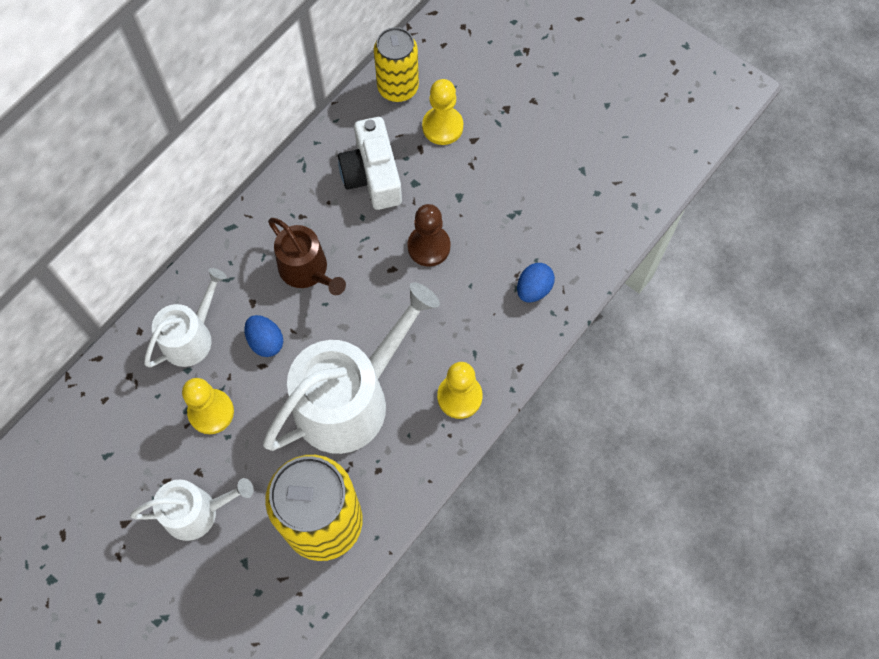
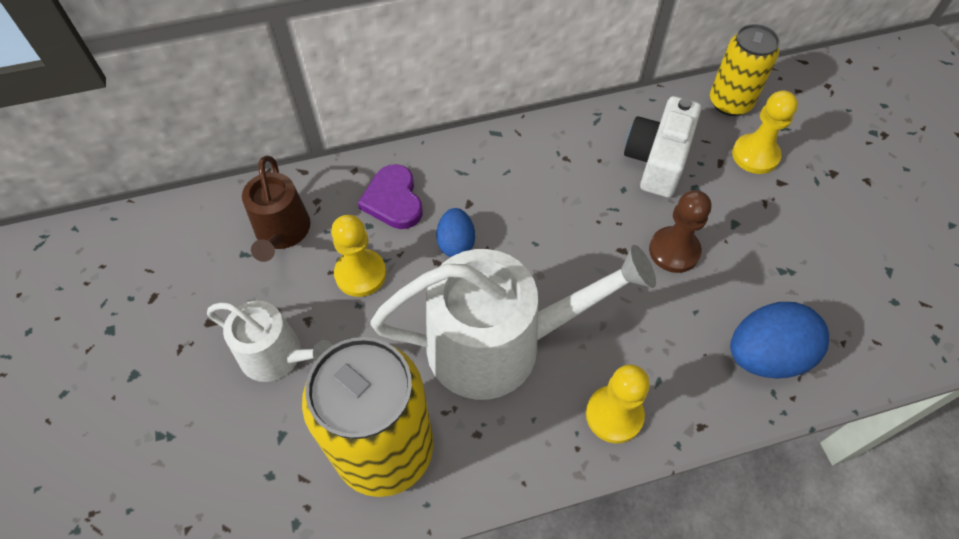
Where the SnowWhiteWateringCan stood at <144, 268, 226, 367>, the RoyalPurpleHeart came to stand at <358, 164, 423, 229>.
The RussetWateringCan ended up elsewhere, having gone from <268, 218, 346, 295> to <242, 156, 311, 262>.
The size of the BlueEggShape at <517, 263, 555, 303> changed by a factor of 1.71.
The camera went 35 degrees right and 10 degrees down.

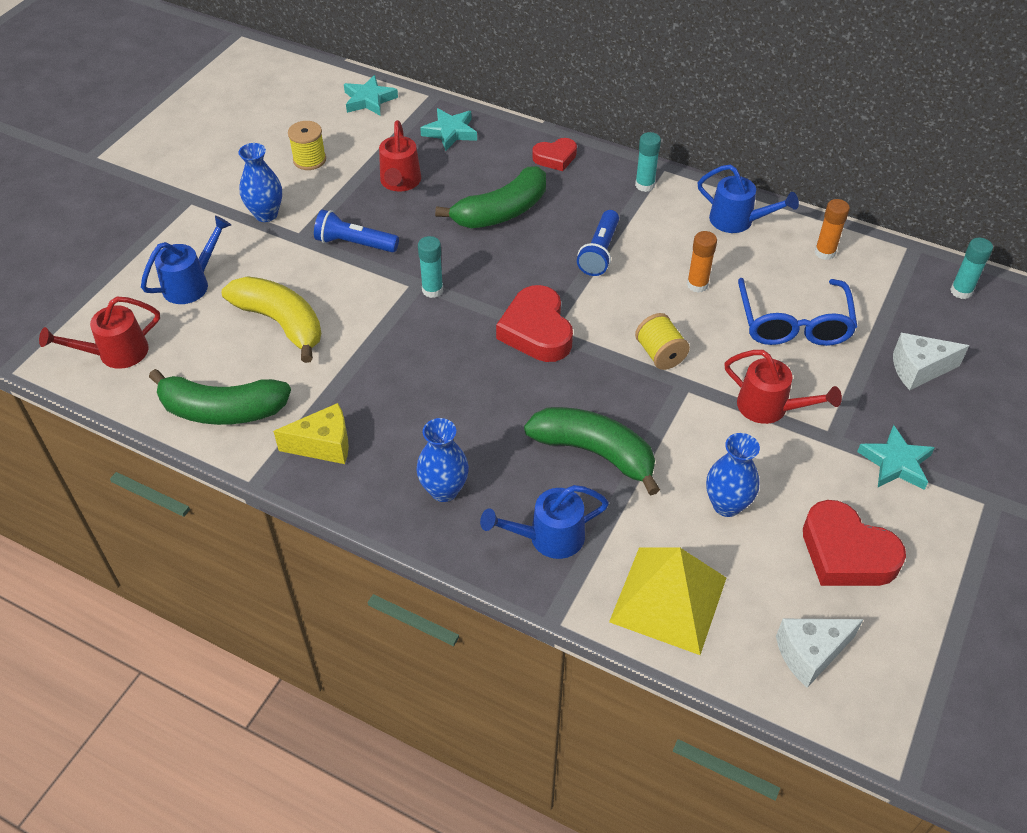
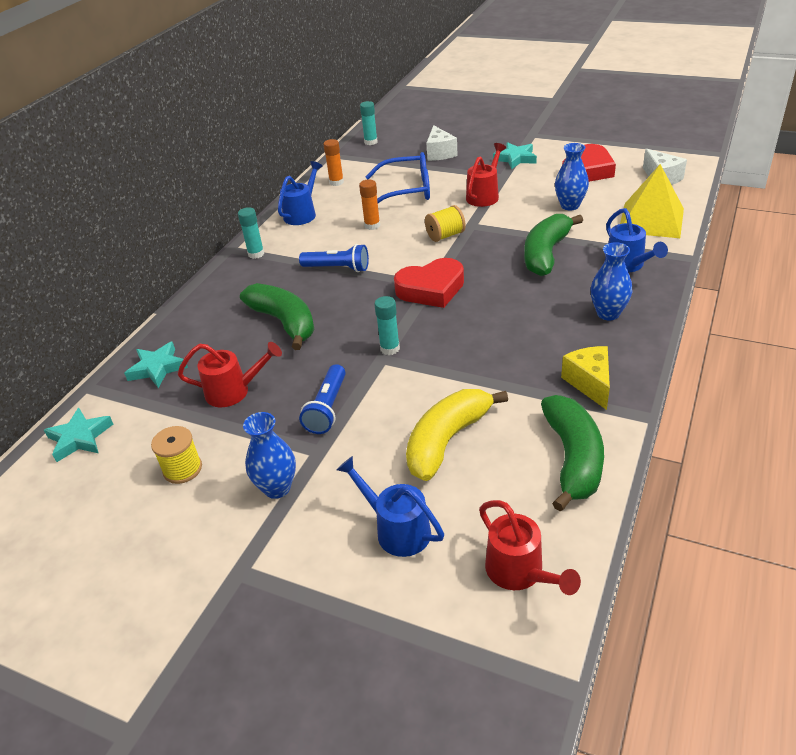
The second view lost the ScarletHeart at <532, 138, 577, 171>.
The camera went 90 degrees left and 10 degrees down.

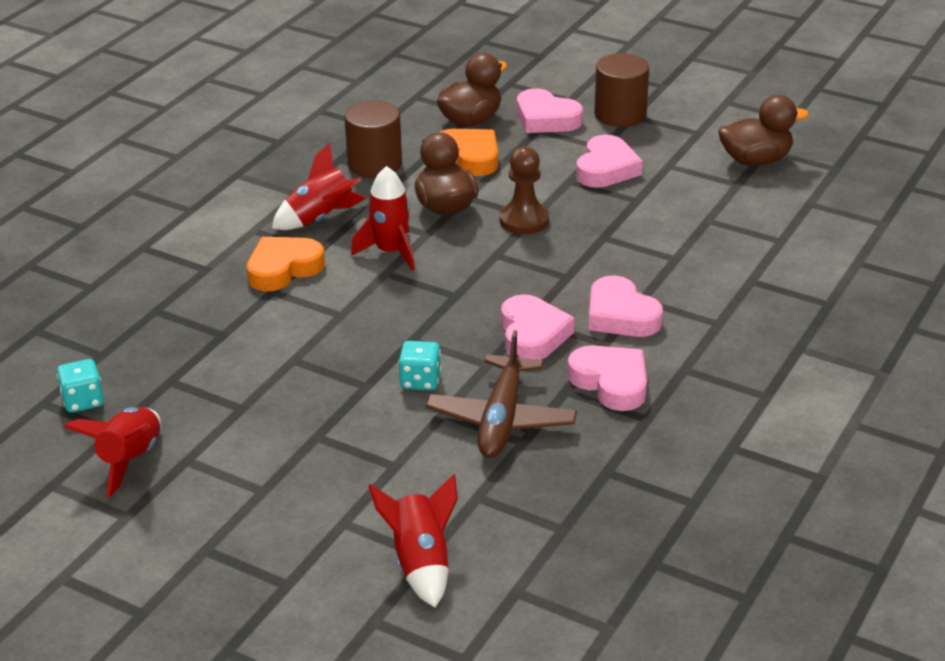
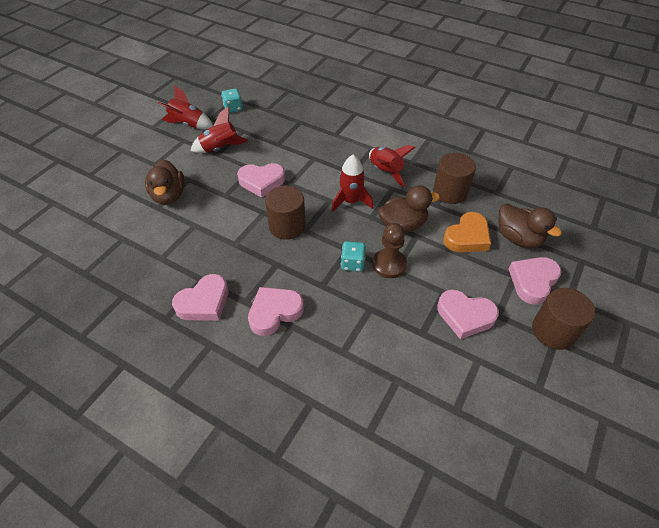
The second view lost the BrightOrangeHeart at <247, 237, 325, 291>.
The ScarletSpaceship ended up elsewhere, having gone from <368, 474, 458, 607> to <190, 106, 248, 153>.
The TealDie ended up elsewhere, having gone from <398, 341, 441, 390> to <341, 241, 366, 272>.
The second view lost the RussetPlane at <426, 330, 577, 458>.
The RosyHeart ended up elsewhere, having gone from <501, 294, 575, 360> to <237, 163, 285, 198>.
The RussetToyDuck ended up elsewhere, having gone from <718, 95, 809, 166> to <145, 159, 185, 205>.
The second view gained the RussetCylinderShape at <265, 186, 306, 240>.
The camera went 90 degrees right and 15 degrees up.

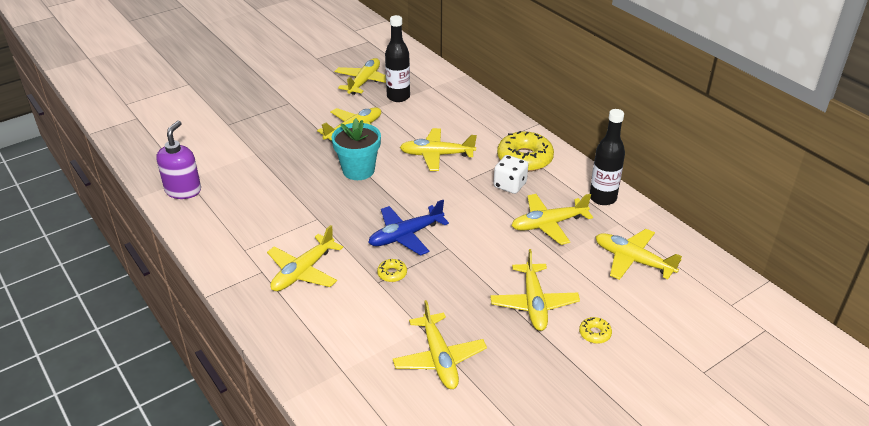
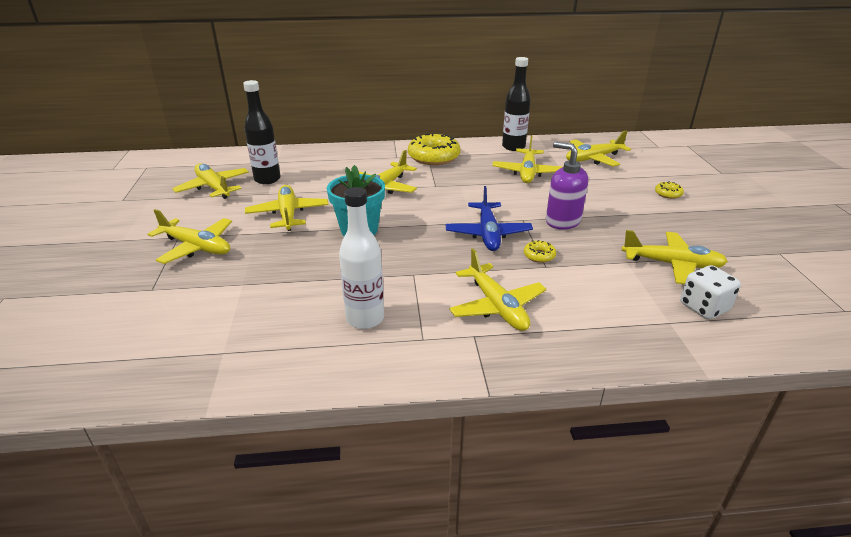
The RoyalPurpleSoapDispenser ended up elsewhere, having gone from <156, 121, 201, 199> to <546, 142, 588, 230>.
The BrightYellowPlane ended up elsewhere, having gone from <490, 249, 580, 331> to <148, 209, 232, 264>.
The SnowWhiteDie ended up elsewhere, having gone from <494, 155, 528, 194> to <680, 265, 741, 319>.
The second view gained the SnowWhiteFlask at <339, 187, 384, 329>.
The camera went 60 degrees left and 5 degrees down.

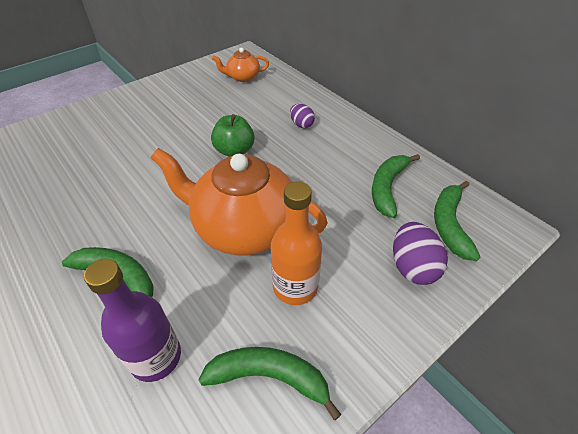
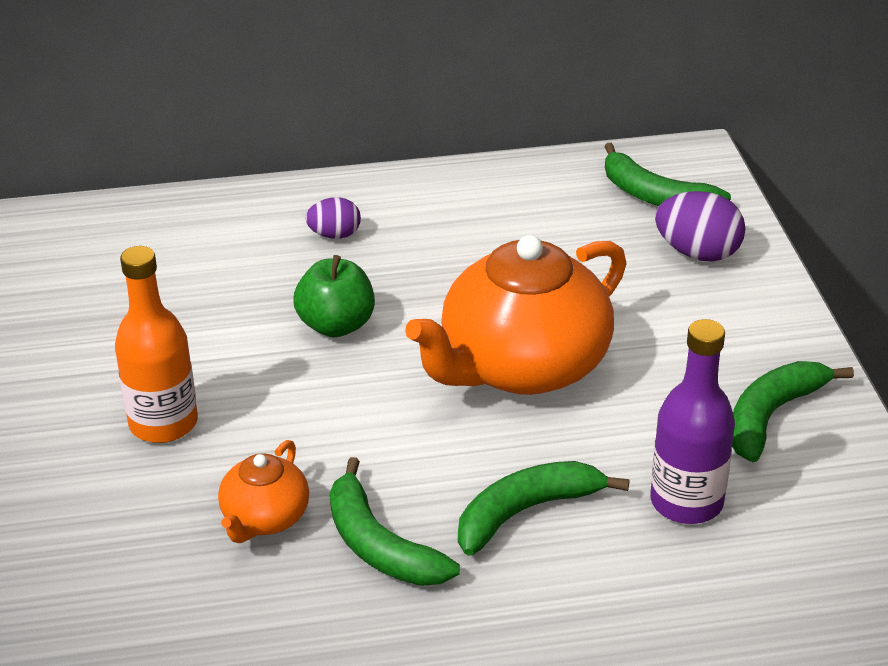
The BrightOrangeChinaTeapot ended up elsewhere, having gone from <212, 48, 269, 82> to <218, 440, 309, 543>.
The BrightOrangeFlask ended up elsewhere, having gone from <271, 181, 322, 305> to <115, 246, 198, 443>.
The GreenBanana ended up elsewhere, having gone from <372, 154, 420, 218> to <330, 457, 460, 586>.
The camera went 60 degrees left and 10 degrees down.

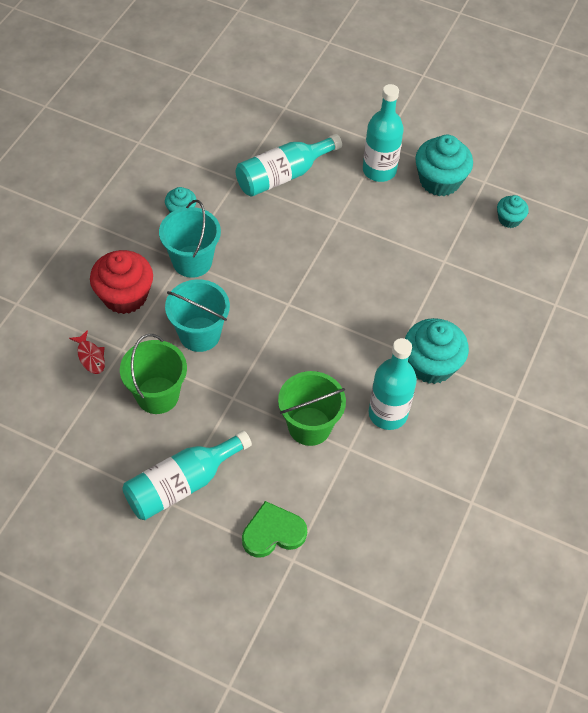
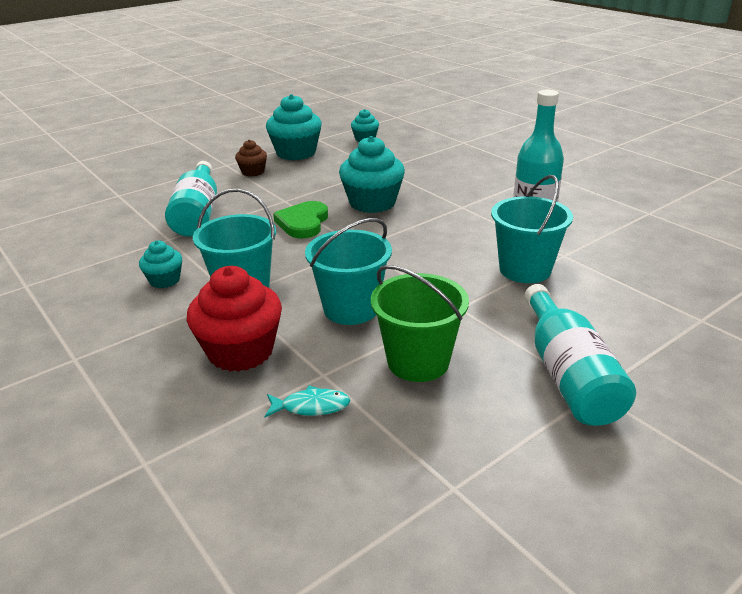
What was the ScarletFishFigure at <69, 330, 105, 374> turned into the TealFishFigure at <265, 386, 350, 417>.
The GreenHeart ended up elsewhere, having gone from <242, 501, 307, 558> to <273, 201, 328, 238>.
What was the GreenPail at <278, 371, 346, 446> turned into the TealPail at <491, 175, 573, 283>.
Where the TealFlask stood at <363, 84, 404, 182>, the RussetMuffin came to stand at <235, 140, 267, 177>.
The TealMuffin ended up elsewhere, having gone from <405, 318, 469, 384> to <339, 136, 405, 213>.
The camera went 60 degrees left and 25 degrees down.

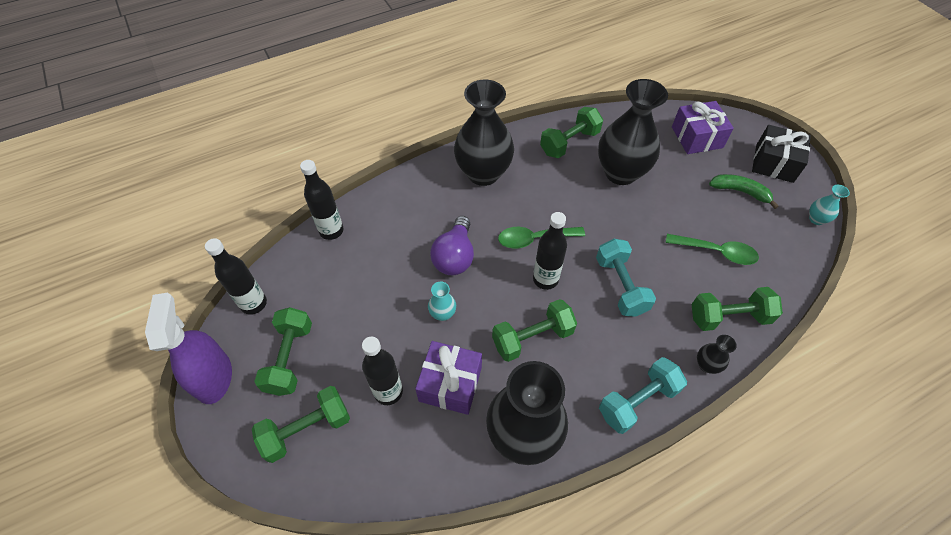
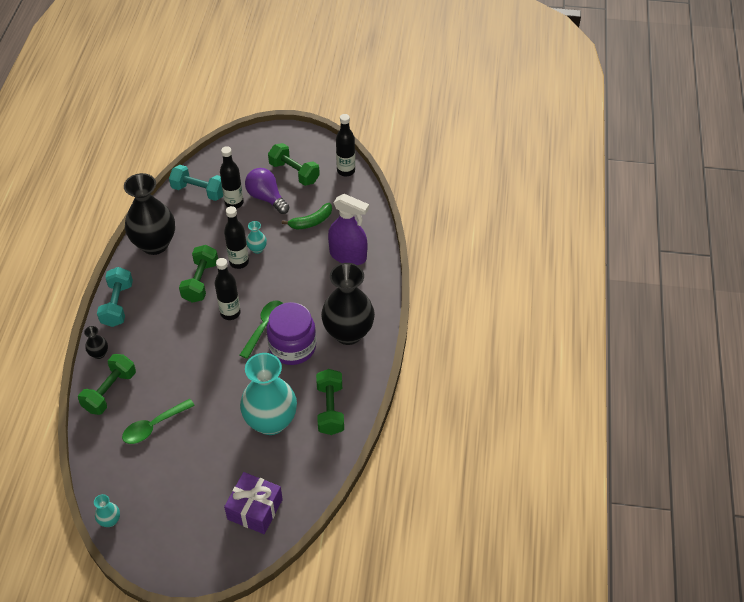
The RoyalPurpleSprayer ended up elsewhere, having gone from <145, 293, 232, 404> to <328, 194, 369, 265>.
The second view lost the GreenFreeWeight at <252, 386, 350, 463>.
The EbonyFlask ended up elsewhere, having gone from <300, 160, 343, 240> to <224, 206, 249, 269>.
The second view lost the RoyalPurpleGift at <415, 341, 482, 415>.
The RoyalPurpleBulb ended up elsewhere, having gone from <430, 216, 474, 275> to <245, 168, 289, 214>.
The TealFreeWeight ended up elsewhere, having gone from <596, 239, 656, 317> to <169, 165, 223, 201>.
What was the EbonyTallVase at <598, 79, 668, 185> turned into the TealTallVase at <240, 353, 297, 435>.
The GreenBanana ended up elsewhere, having gone from <709, 174, 778, 209> to <282, 203, 332, 229>.
The second view lost the EbonyGift at <752, 125, 811, 183>.
The second view gained the RoyalPurpleJamJar at <267, 302, 316, 365>.
The camera went 125 degrees right and 5 degrees down.

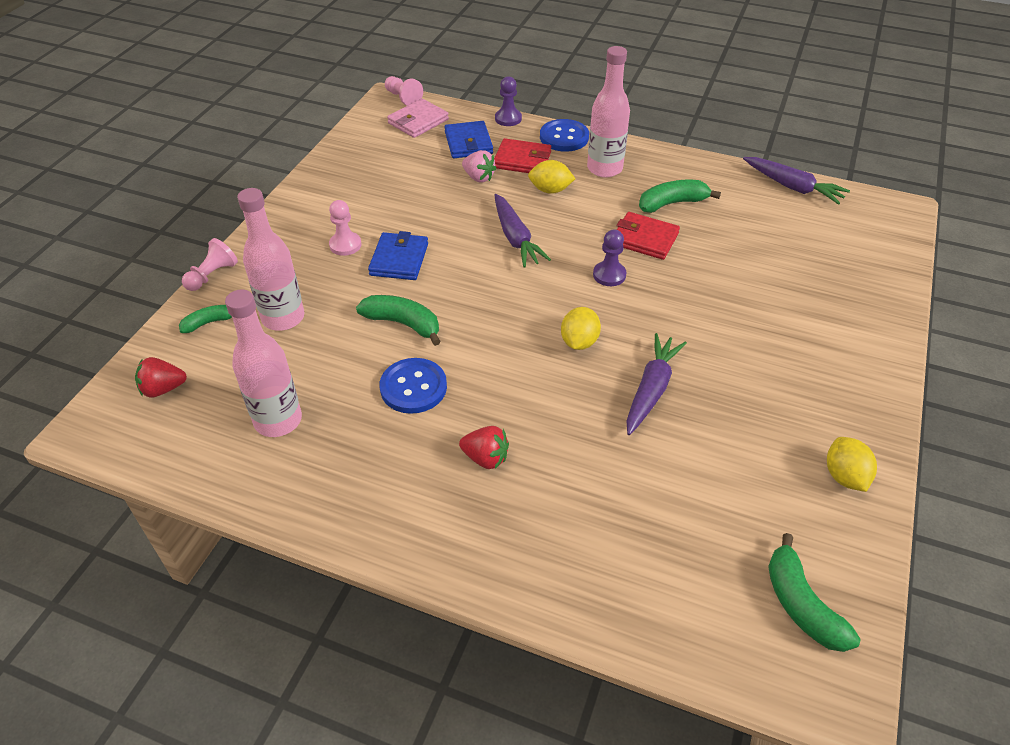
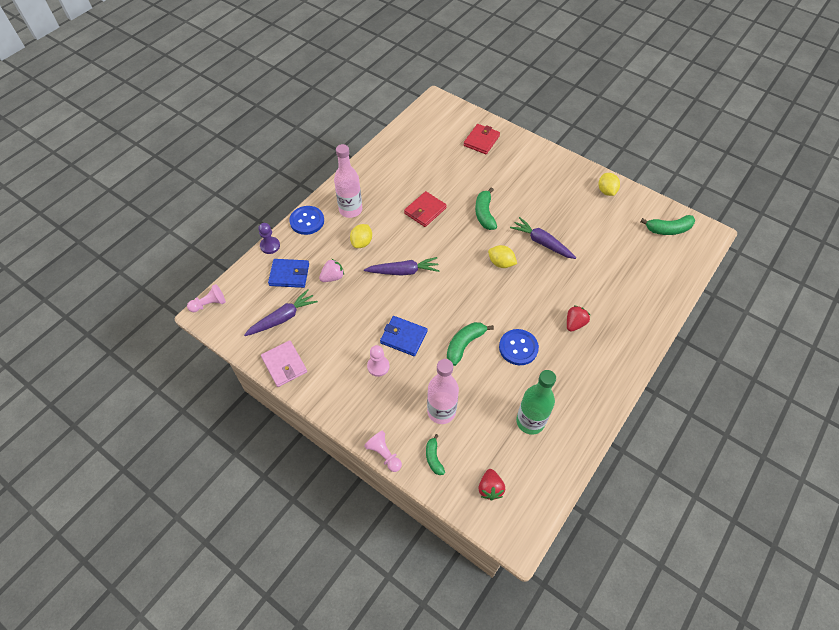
What was the RosyFlask at <225, 289, 302, 437> turned into the GreenFlask at <516, 370, 556, 435>.
The RosyBillfold ended up elsewhere, having gone from <387, 98, 449, 138> to <261, 340, 307, 387>.
The ScarletBillfold ended up elsewhere, having gone from <494, 138, 551, 173> to <464, 124, 500, 154>.
The second view lost the RoyalPurpleGamePawn at <593, 230, 626, 286>.
The GreenBanana ended up elsewhere, having gone from <639, 180, 721, 213> to <475, 187, 497, 230>.
The RoyalPurpleRootVegetable ended up elsewhere, having gone from <743, 157, 850, 205> to <244, 289, 318, 336>.
The BrightYellowToyLemon at <827, 437, 877, 492> ended up facing another way, 75 degrees clockwise from before.
The camera went 75 degrees left and 10 degrees up.

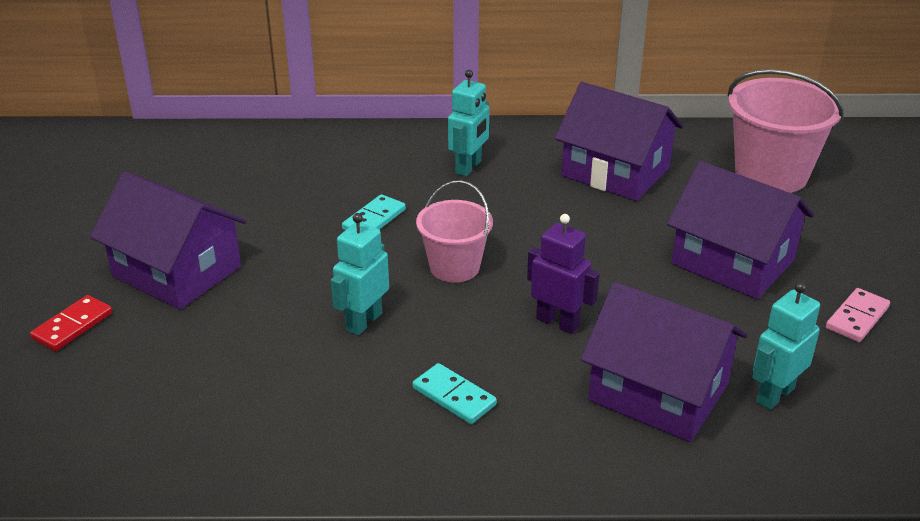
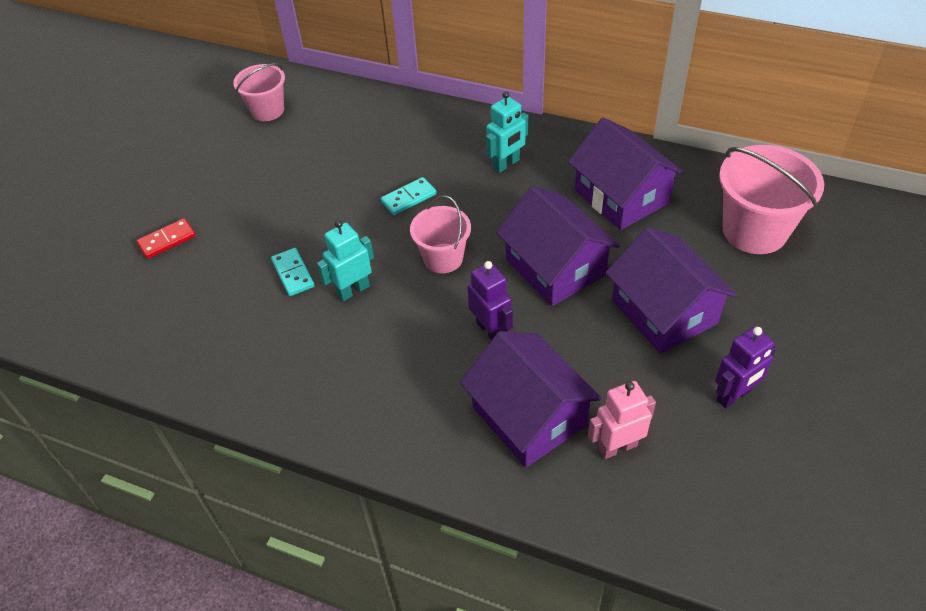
The RoyalPurpleCottage ended up elsewhere, having gone from <90, 172, 247, 309> to <496, 186, 620, 306>.
The TealDomino ended up elsewhere, having gone from <413, 363, 497, 424> to <271, 248, 315, 296>.
What was the TealToyRobot at <752, 282, 820, 410> turned into the RosyToyRobot at <588, 381, 656, 459>.
Where the RosyDomino stood at <826, 288, 890, 342>, the RoyalPurpleToyRobot came to stand at <715, 327, 776, 409>.
The second view gained the RosyPail at <233, 63, 285, 121>.
The camera went 25 degrees right and 15 degrees up.

